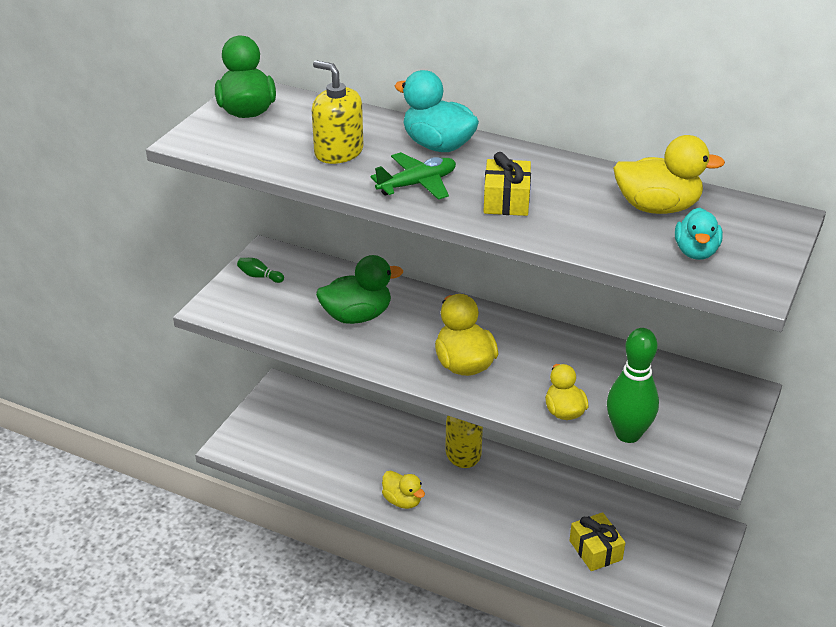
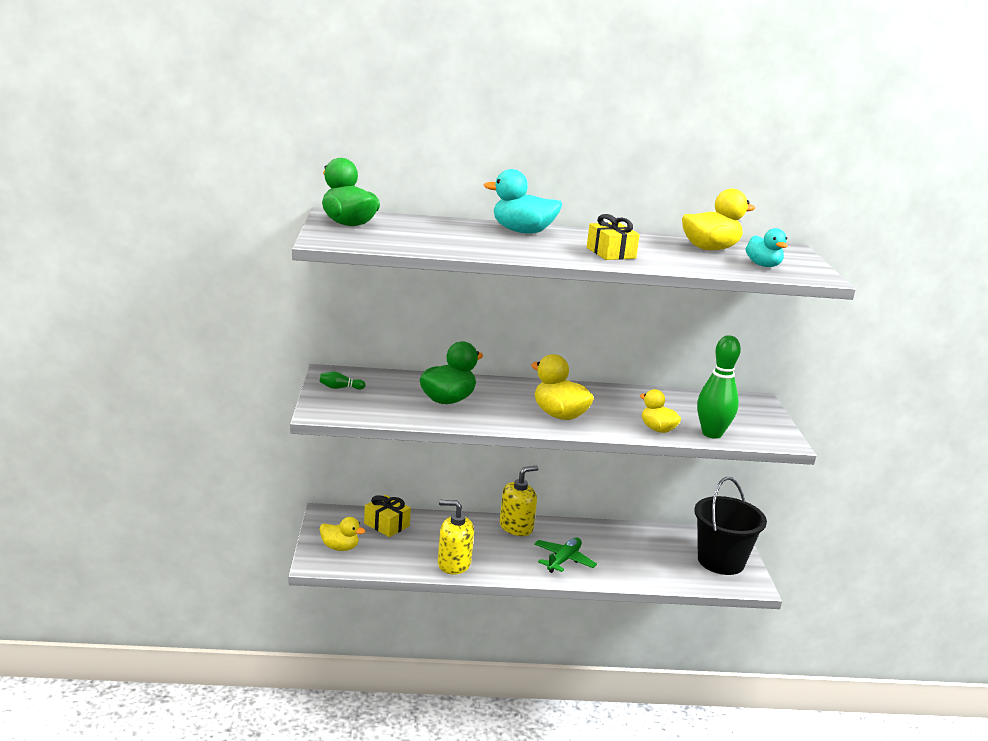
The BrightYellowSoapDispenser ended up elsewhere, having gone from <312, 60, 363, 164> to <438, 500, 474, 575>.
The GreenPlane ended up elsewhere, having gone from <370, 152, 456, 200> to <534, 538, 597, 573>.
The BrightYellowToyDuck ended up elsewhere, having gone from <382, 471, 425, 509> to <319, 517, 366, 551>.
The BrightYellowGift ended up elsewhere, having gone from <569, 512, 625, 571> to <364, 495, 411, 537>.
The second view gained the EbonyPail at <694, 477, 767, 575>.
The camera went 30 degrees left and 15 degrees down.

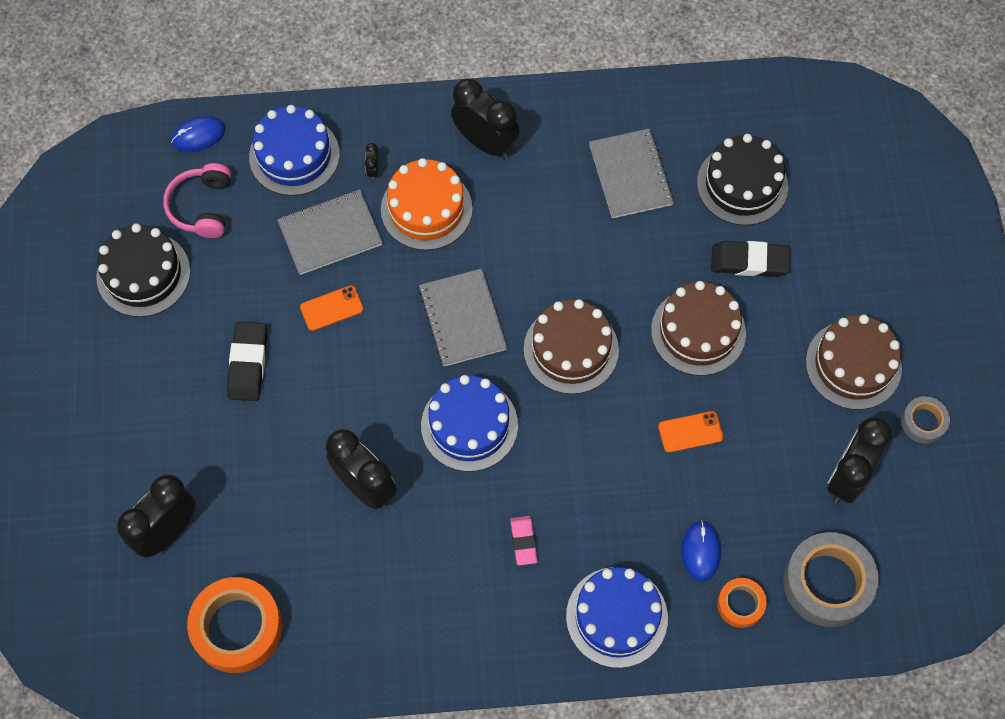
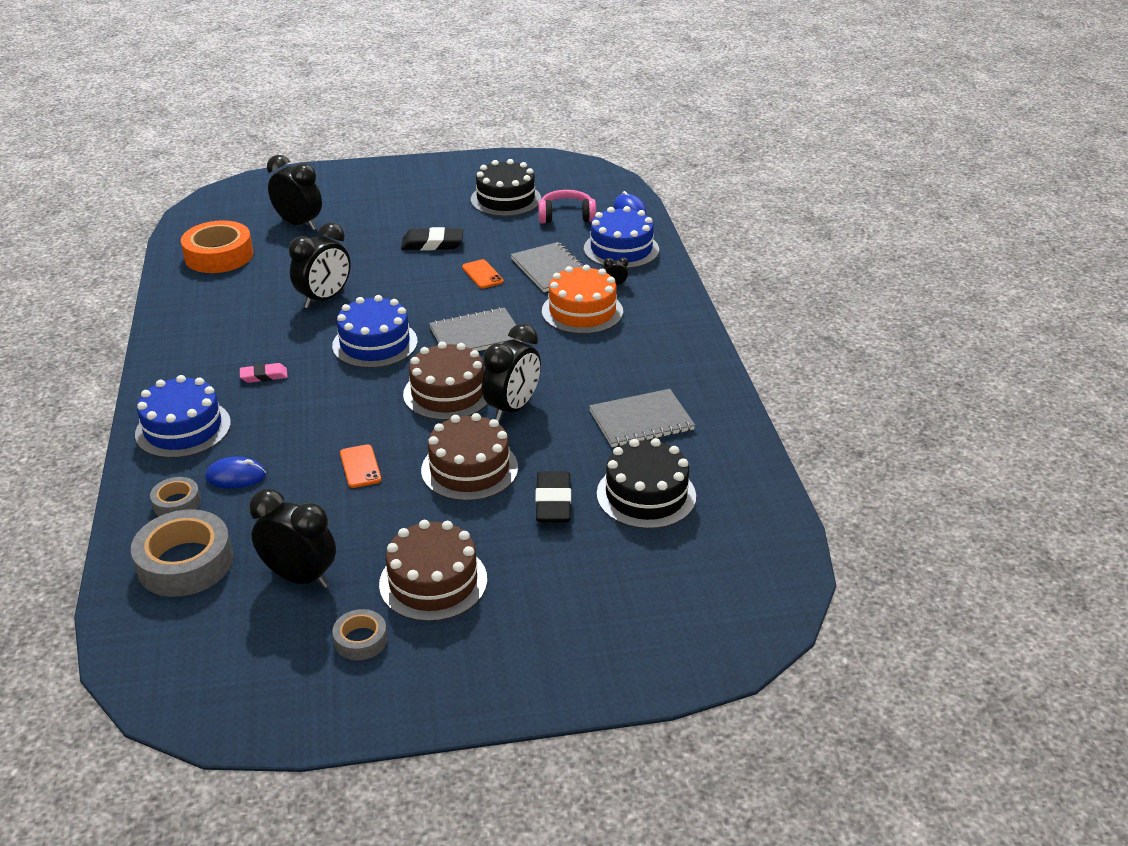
The EbonyClock ended up elsewhere, having gone from <451, 78, 519, 158> to <482, 324, 541, 422>.
What was the BrightOrangeRollOfTape at <717, 578, 767, 628> turned into the AshGreyRollOfTape at <150, 477, 201, 516>.
The camera went 85 degrees right and 30 degrees down.

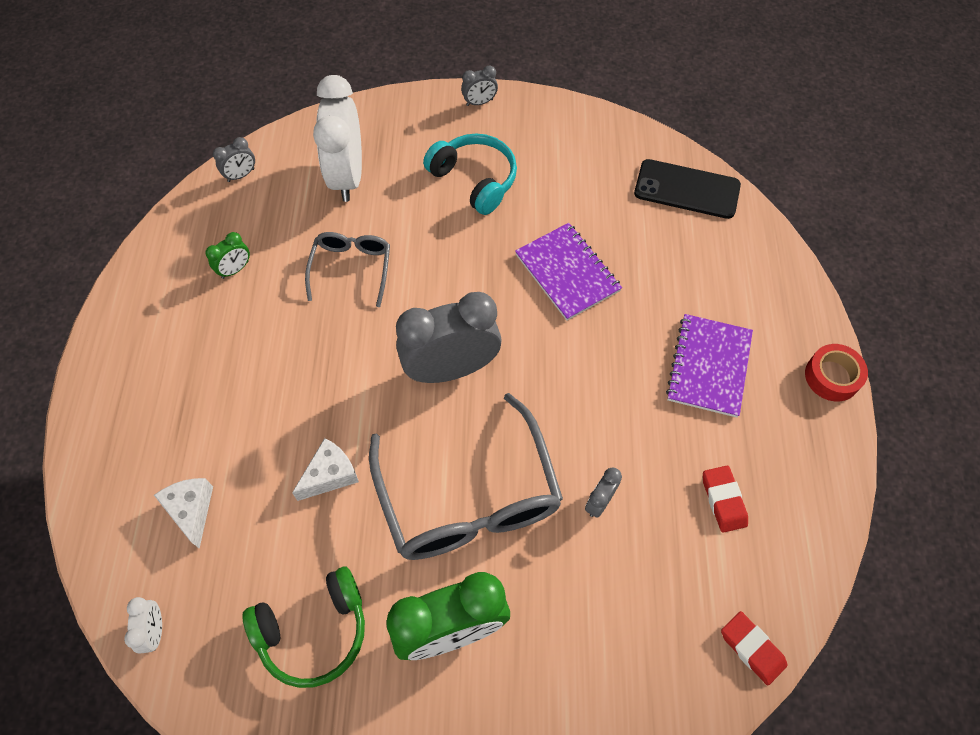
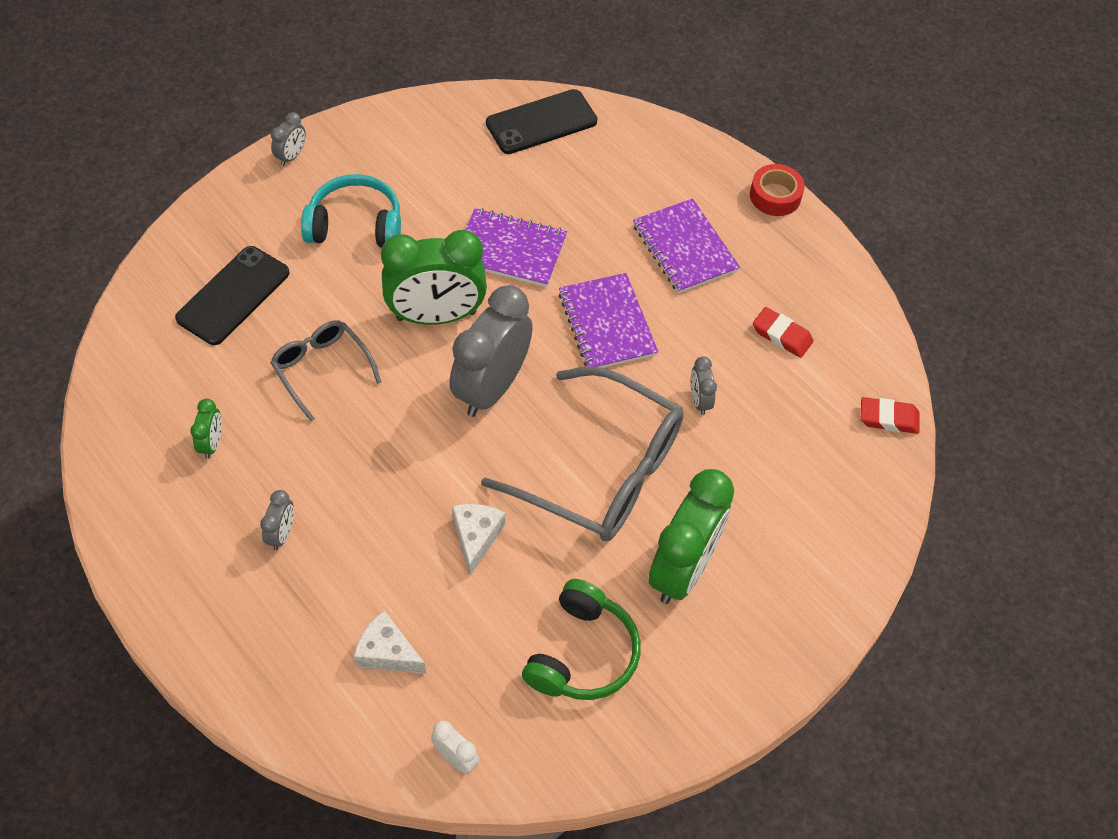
The AshGreyClock ended up elsewhere, having gone from <213, 137, 255, 182> to <260, 490, 294, 550>.
Where the SnowWhiteClock stood at <313, 75, 362, 202>, the EbonyPhone came to stand at <175, 246, 290, 345>.
The second view gained the GreenClock at <381, 230, 487, 325>.
The second view gained the RoyalPurpleExerciseBook at <559, 273, 658, 368>.
The camera went 45 degrees left and 5 degrees down.

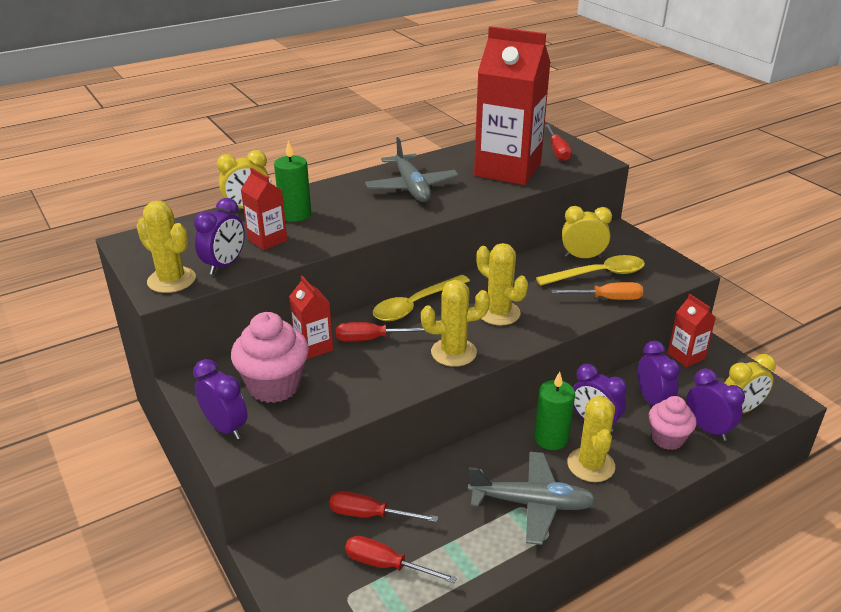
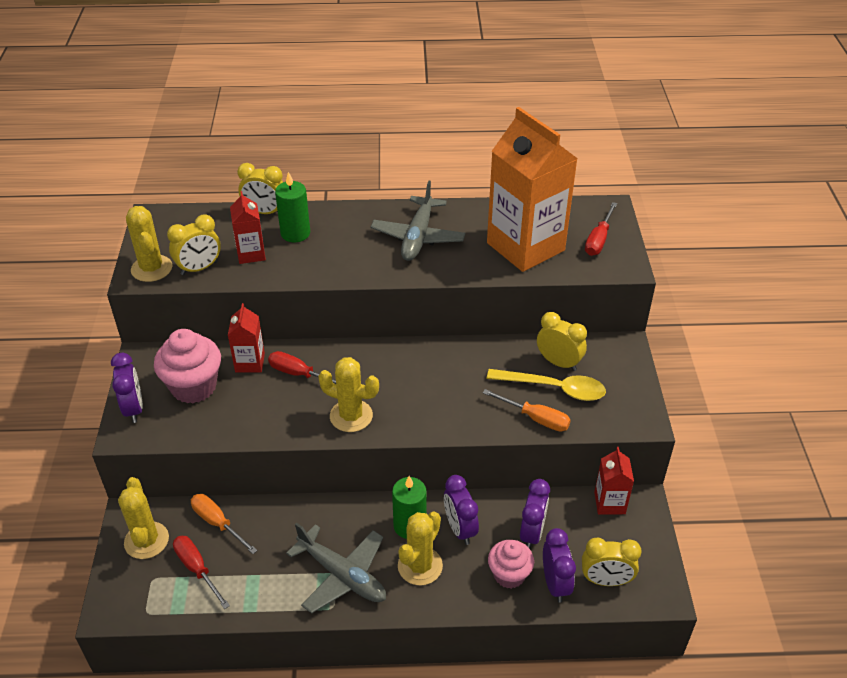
What was the RoyalPurpleClock at <194, 198, 245, 275> turned into the BrightYellowClock at <167, 215, 221, 275>.
What was the ScarletHandScrewdriver at <330, 491, 438, 522> turned into the BrightOrangeHandScrewdriver at <191, 494, 258, 554>.
The second view lost the BrightYellowTeaspoon at <373, 275, 470, 321>.
What was the ScarletJuiceCarton at <474, 26, 551, 185> turned into the BrightOrangeJuiceCarton at <487, 107, 578, 272>.
The BrightYellowSaguaroCactus ended up elsewhere, having gone from <476, 243, 528, 325> to <118, 477, 169, 559>.
The camera went 30 degrees right and 10 degrees up.

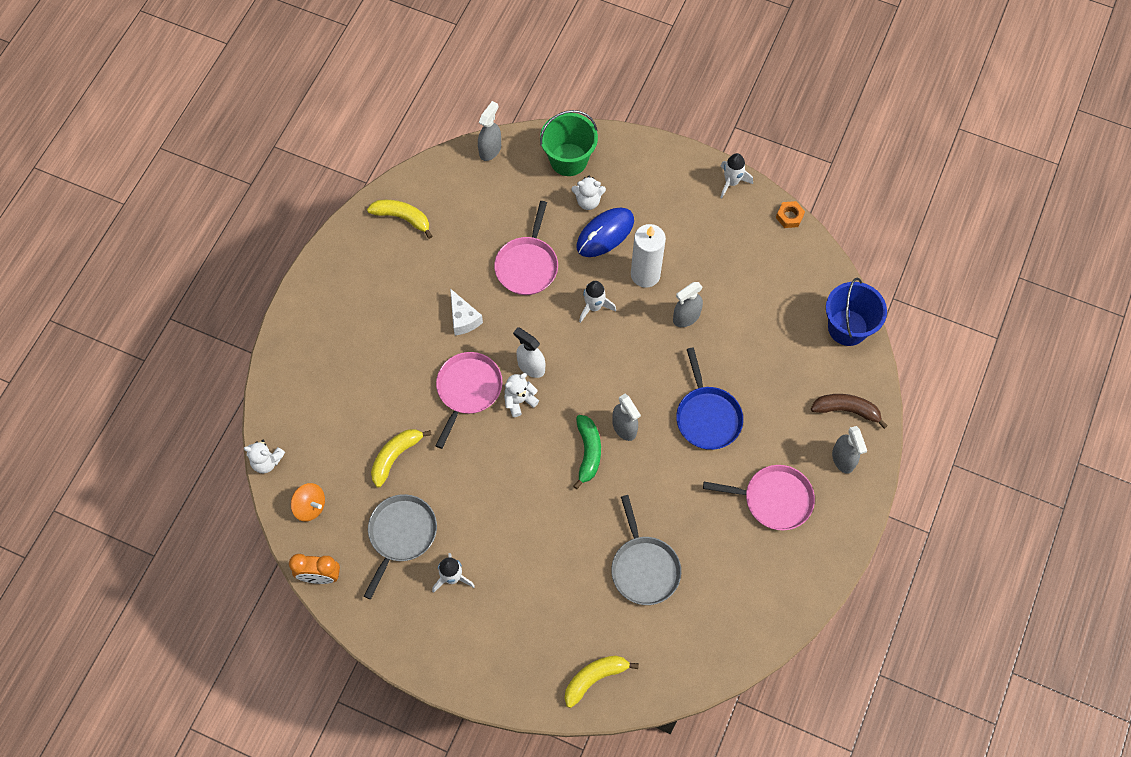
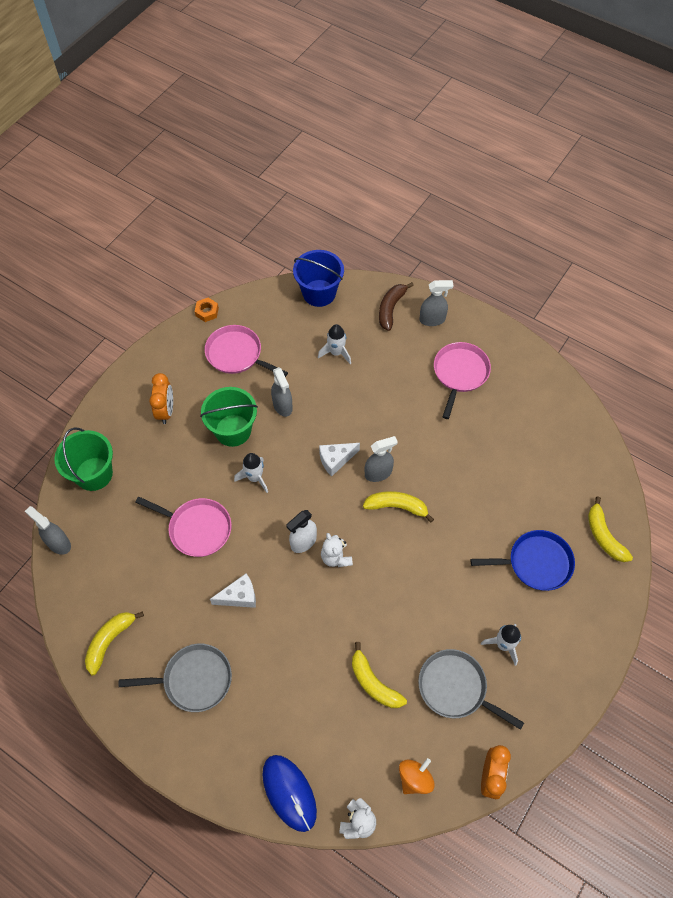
The RosyPan ended up elsewhere, having gone from <435, 352, 502, 449> to <205, 325, 288, 377>.
The second view lost the SnowWhiteTeddyBear at <571, 176, 606, 210>.
What was the GreenBanana at <573, 415, 601, 489> turned into the BrightYellowBanana at <363, 491, 434, 523>.
The BlueComputerMouse ended up elsewhere, having gone from <576, 208, 634, 257> to <262, 755, 317, 832>.
The AshGreyPan ended up elsewhere, having gone from <611, 495, 681, 605> to <119, 644, 232, 712>.
Where the SnowWhitePillarCandle stood at <631, 224, 666, 288>, the GreenPail came to stand at <200, 387, 258, 447>.
The BluePan ended up elsewhere, having gone from <676, 348, 743, 450> to <470, 530, 575, 591>.
The SnowWhiteSpaceship ended up elsewhere, having gone from <720, 153, 753, 199> to <318, 324, 351, 364>.
The second view gained the BrightOrangeClock at <149, 373, 173, 424>.
The second view gained the SnowWhiteCheese at <319, 443, 360, 476>.
The camera went 80 degrees left and 5 degrees down.

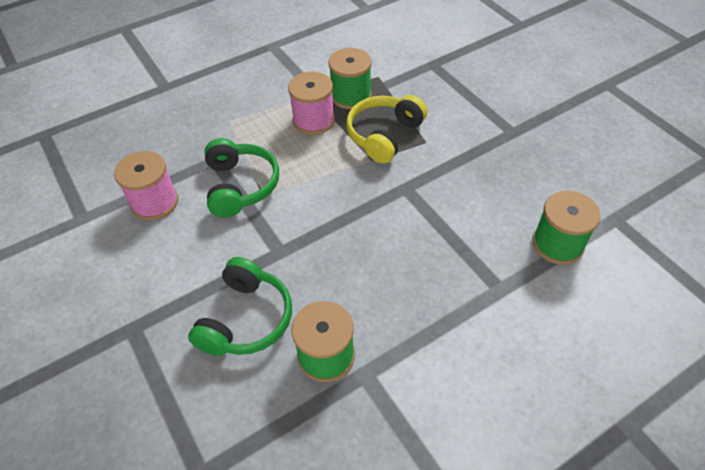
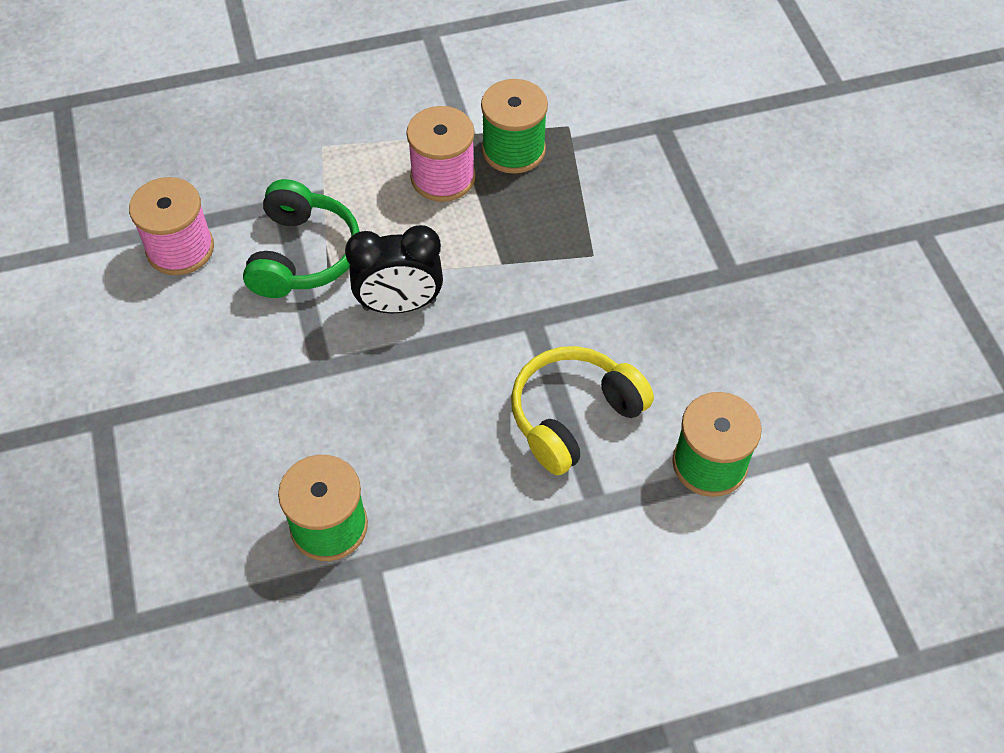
The second view lost the GreenHeadphones at <188, 257, 292, 356>.
The BrightYellowHeadphones ended up elsewhere, having gone from <346, 95, 427, 164> to <511, 346, 654, 475>.
The second view gained the EbonyClock at <345, 225, 443, 313>.
The camera went 15 degrees right and 5 degrees up.

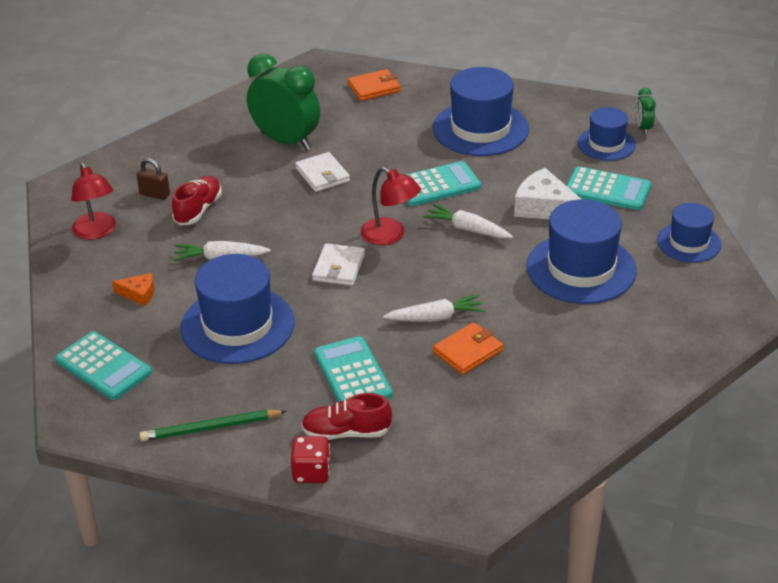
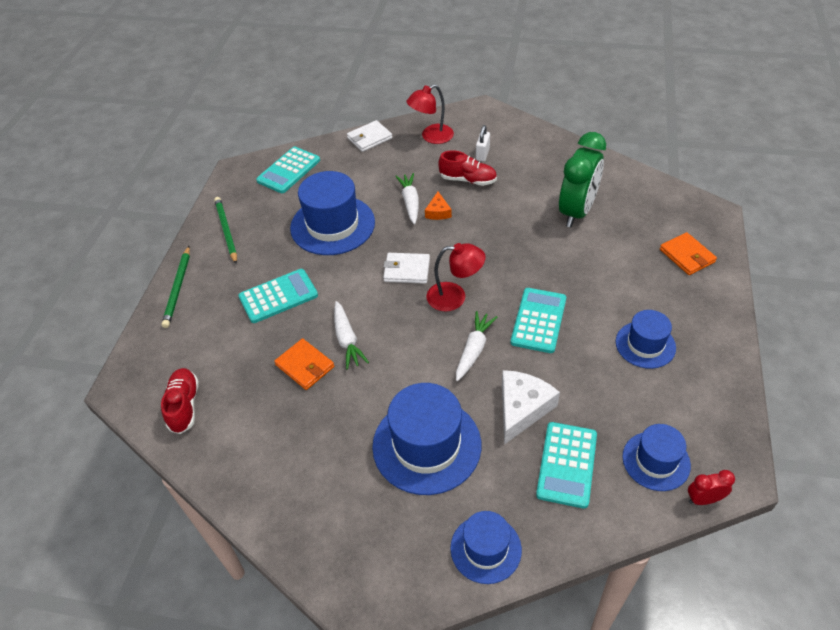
The BrightOrangeCheese ended up elsewhere, having gone from <112, 273, 154, 306> to <425, 192, 452, 220>.
What was the RussetSmallLock at <137, 158, 170, 200> turned into the SnowWhiteSmallLock at <476, 125, 490, 162>.
Where the ScarletDie stood at <291, 436, 331, 483>, the GreenPencil came to stand at <162, 246, 190, 328>.
The SnowWhiteBillfold ended up elsewhere, having gone from <295, 152, 350, 192> to <347, 120, 392, 152>.
The ScarletShoe ended up elsewhere, having gone from <301, 393, 392, 440> to <161, 368, 199, 434>.
The ScarletDeskLamp at <361, 167, 421, 245> ended up facing another way, 120 degrees counterclockwise from before.
The TealCalculator at <406, 161, 481, 206> ended up facing another way, 135 degrees counterclockwise from before.
The size of the BlueTopHat at <433, 67, 529, 156> changed by a factor of 0.59.
What was the GreenClock at <636, 88, 656, 135> turned into the ScarletClock at <688, 470, 735, 505>.
The camera went 85 degrees right and 10 degrees up.

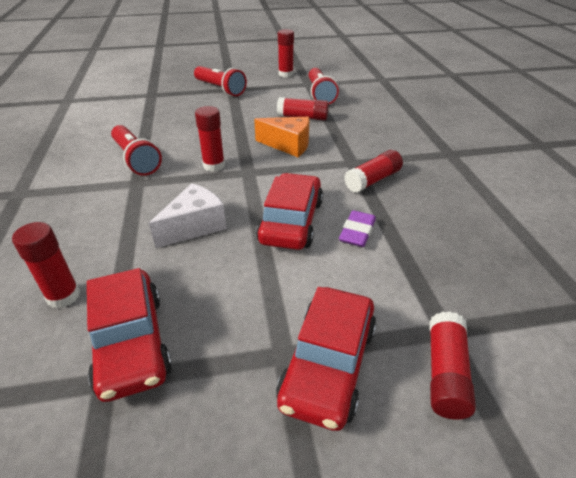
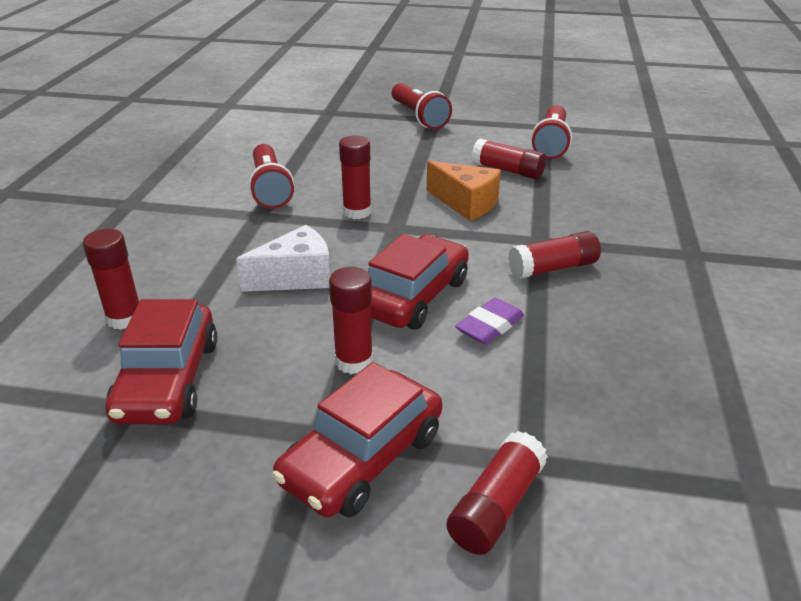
The ScarletGlueStick ended up elsewhere, having gone from <278, 29, 294, 77> to <329, 267, 373, 374>.
The camera went 20 degrees right and 5 degrees down.

